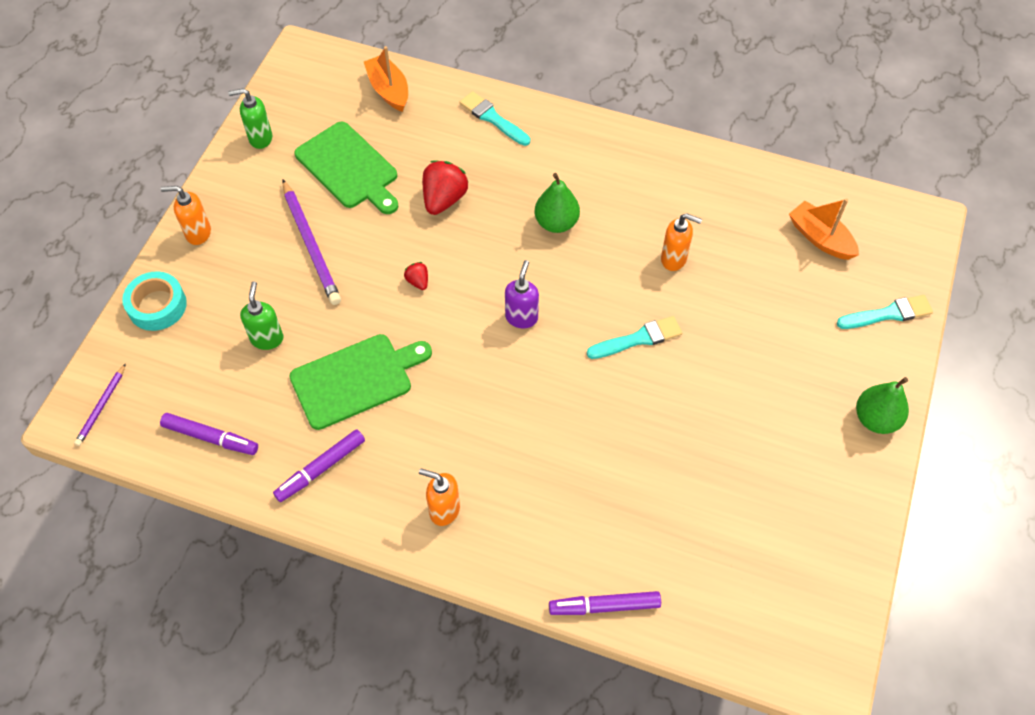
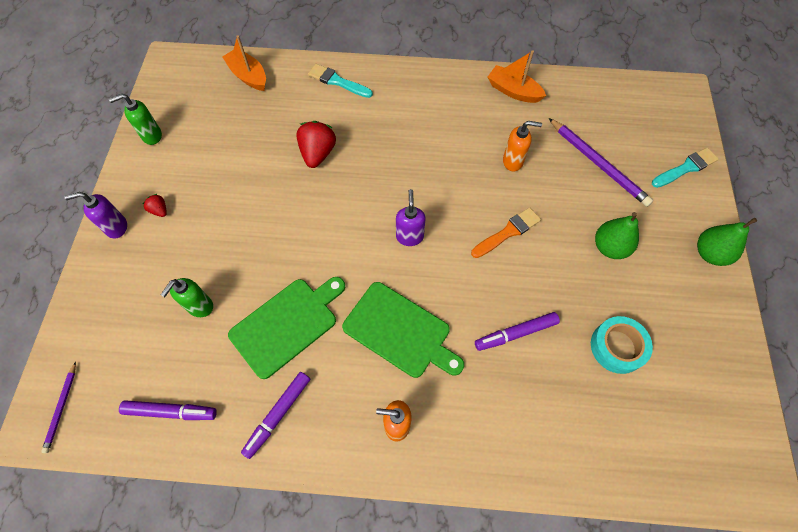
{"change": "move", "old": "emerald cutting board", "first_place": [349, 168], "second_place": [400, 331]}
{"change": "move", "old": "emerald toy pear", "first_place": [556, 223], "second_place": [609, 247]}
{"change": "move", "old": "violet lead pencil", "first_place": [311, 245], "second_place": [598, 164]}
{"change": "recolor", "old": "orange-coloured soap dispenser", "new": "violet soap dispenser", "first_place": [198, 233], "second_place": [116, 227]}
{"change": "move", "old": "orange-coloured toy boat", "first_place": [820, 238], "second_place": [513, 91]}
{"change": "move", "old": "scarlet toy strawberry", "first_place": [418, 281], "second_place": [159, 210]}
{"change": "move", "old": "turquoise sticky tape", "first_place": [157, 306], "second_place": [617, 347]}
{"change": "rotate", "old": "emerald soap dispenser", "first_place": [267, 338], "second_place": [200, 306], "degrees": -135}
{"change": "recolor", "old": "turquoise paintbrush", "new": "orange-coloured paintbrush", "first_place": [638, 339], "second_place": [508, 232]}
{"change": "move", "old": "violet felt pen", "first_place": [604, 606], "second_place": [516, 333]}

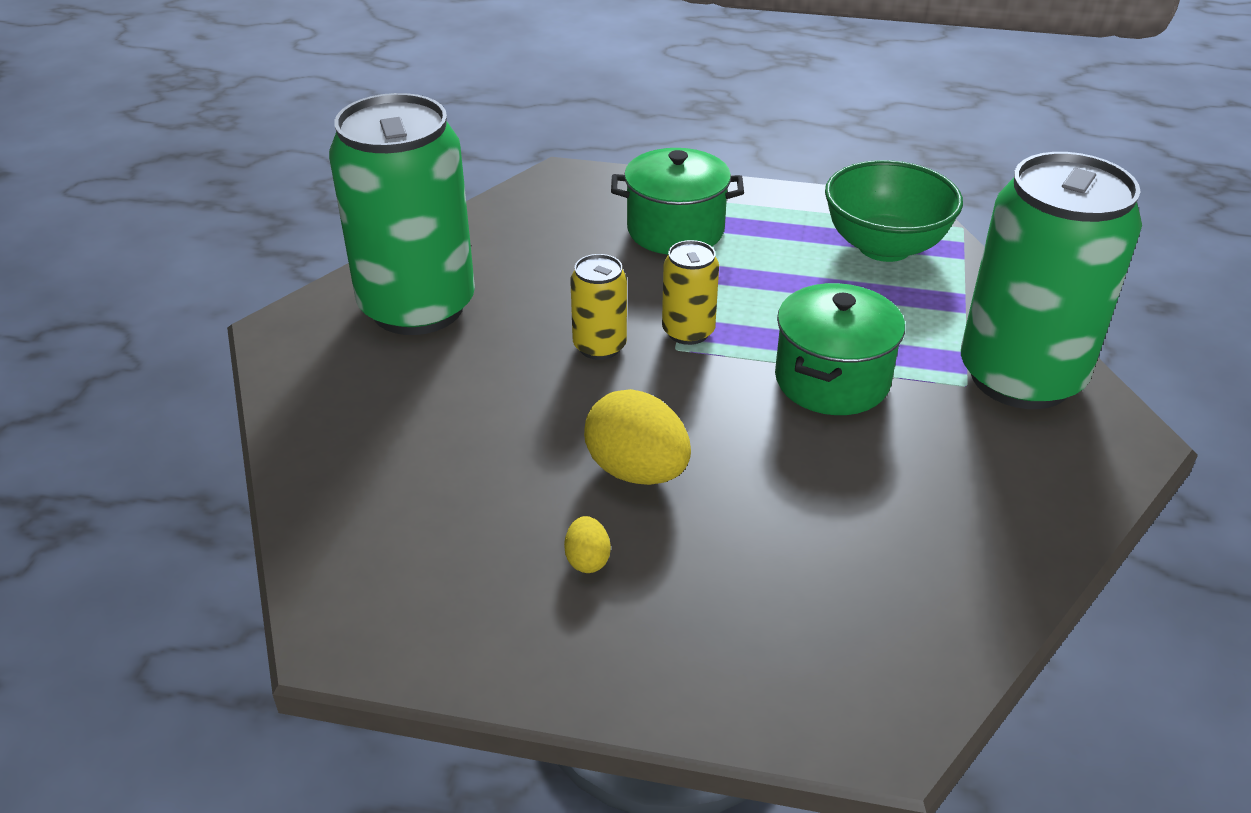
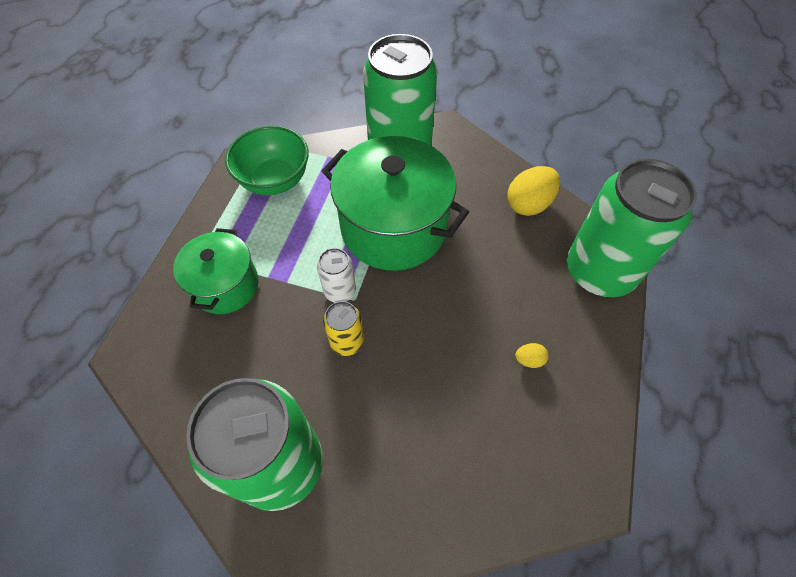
{"change": "recolor", "old": "bright yellow tin", "new": "snow-white tin", "first_place": [688, 332], "second_place": [340, 291]}
{"change": "resize", "old": "emerald pot", "first_place": [832, 380], "second_place": [393, 228], "factor": 1.69}
{"change": "move", "old": "bright yellow egg", "first_place": [637, 471], "second_place": [528, 204]}
{"change": "insert", "new": "emerald tin", "second_place": [599, 271]}

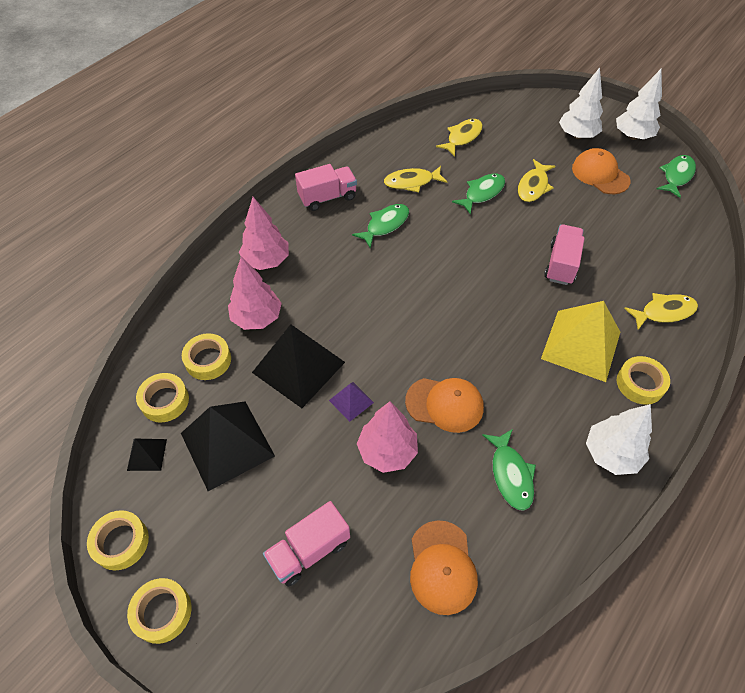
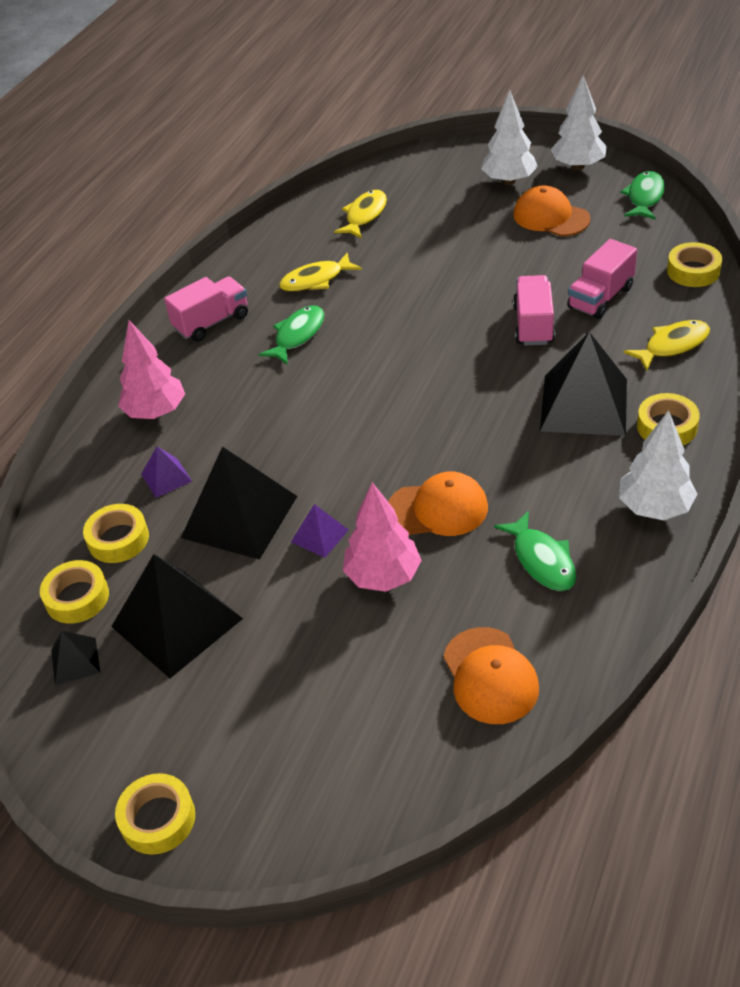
{"change": "delete", "old": "bright yellow toy fish", "first_place": [533, 186]}
{"change": "delete", "old": "emerald toy fish", "first_place": [482, 193]}
{"change": "replace", "old": "rose-pink fir tree", "new": "violet pyramid shape", "first_place": [257, 318], "second_place": [166, 477]}
{"change": "recolor", "old": "bright yellow pyramid shape", "new": "jet-black pyramid shape", "first_place": [581, 345], "second_place": [583, 404]}
{"change": "move", "old": "rose-pink lorry", "first_place": [309, 550], "second_place": [600, 298]}
{"change": "move", "old": "bright yellow sticky tape", "first_place": [121, 542], "second_place": [693, 271]}

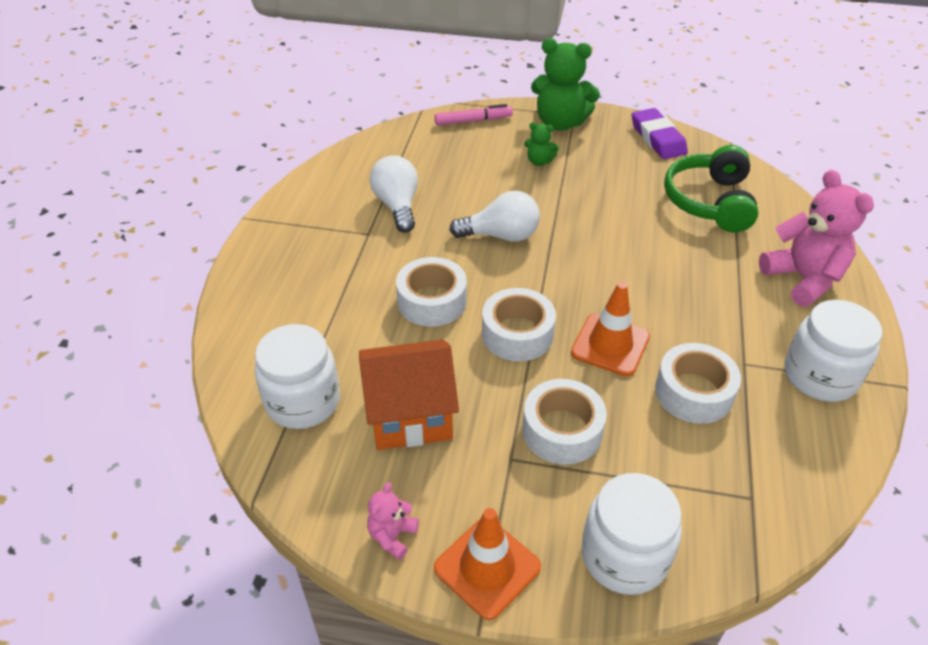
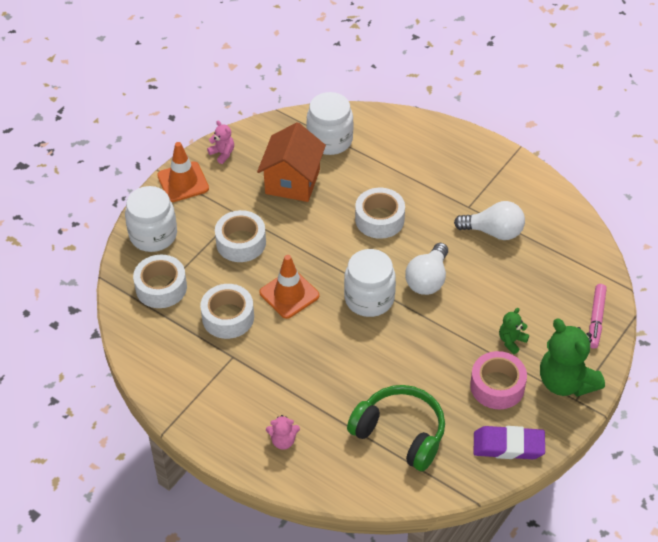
{"change": "rotate", "old": "emerald stuffed bear", "first_place": [560, 123], "second_place": [566, 382], "degrees": -75}
{"change": "resize", "old": "rose-pink stuffed bear", "first_place": [803, 279], "second_place": [283, 441], "factor": 0.48}
{"change": "move", "old": "snow-white sticky tape", "first_place": [517, 334], "second_place": [161, 287]}
{"change": "move", "old": "snow-white jam jar", "first_place": [820, 376], "second_place": [369, 299]}
{"change": "insert", "new": "rose-pink sticky tape", "second_place": [497, 386]}

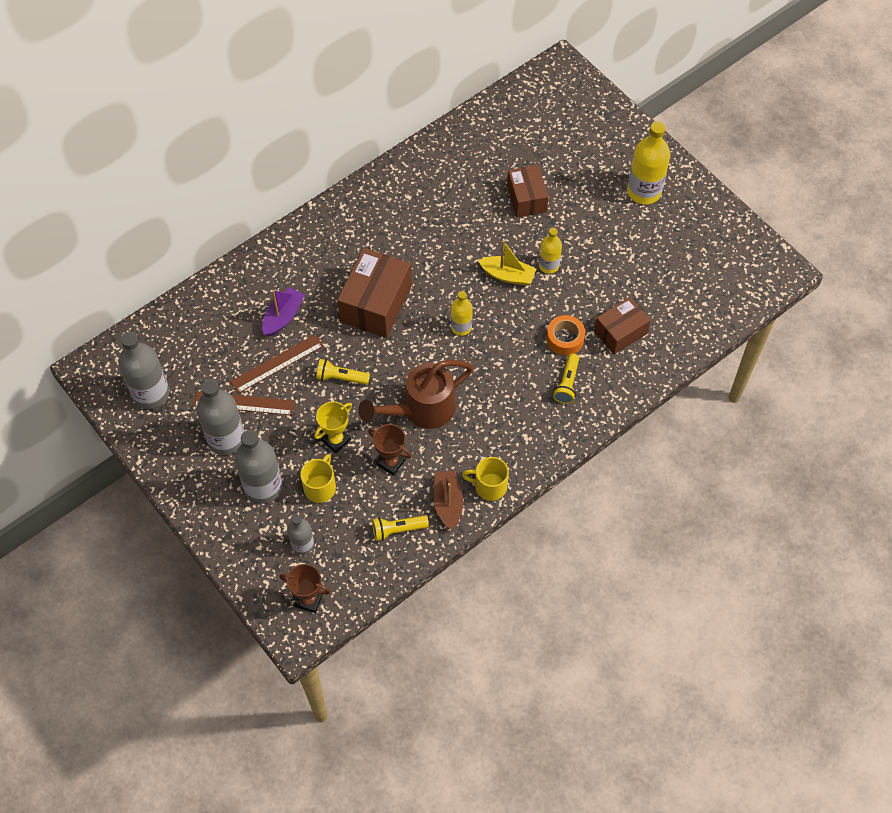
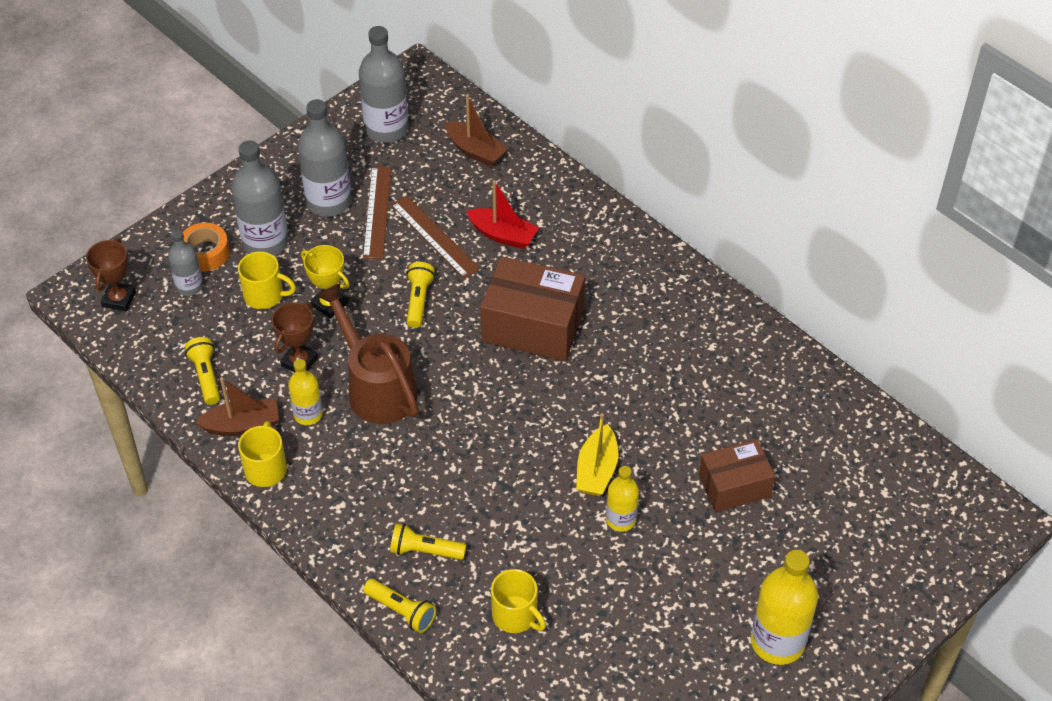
{"change": "recolor", "old": "violet toy boat", "new": "scarlet toy boat", "first_place": [283, 317], "second_place": [503, 235]}
{"change": "move", "old": "bright yellow drink bottle", "first_place": [461, 327], "second_place": [308, 414]}
{"change": "replace", "old": "brown package", "new": "bright yellow tea mug", "first_place": [620, 332], "second_place": [516, 615]}
{"change": "move", "old": "orange-coloured sticky tape", "first_place": [565, 339], "second_place": [205, 253]}
{"change": "insert", "new": "brown toy boat", "second_place": [475, 151]}
{"change": "insert", "new": "bright yellow pocket torch", "second_place": [401, 611]}

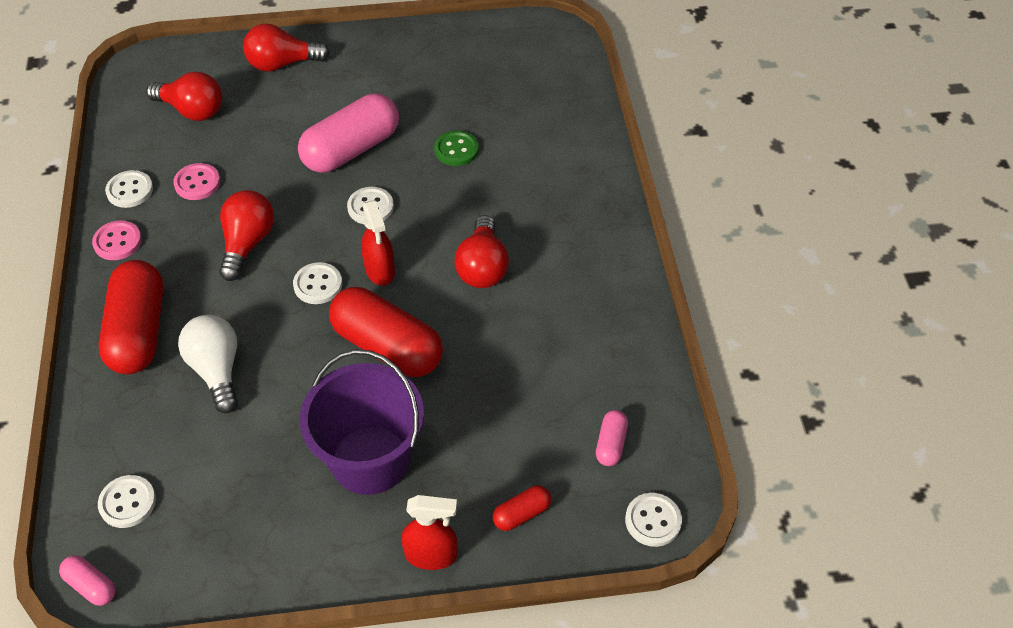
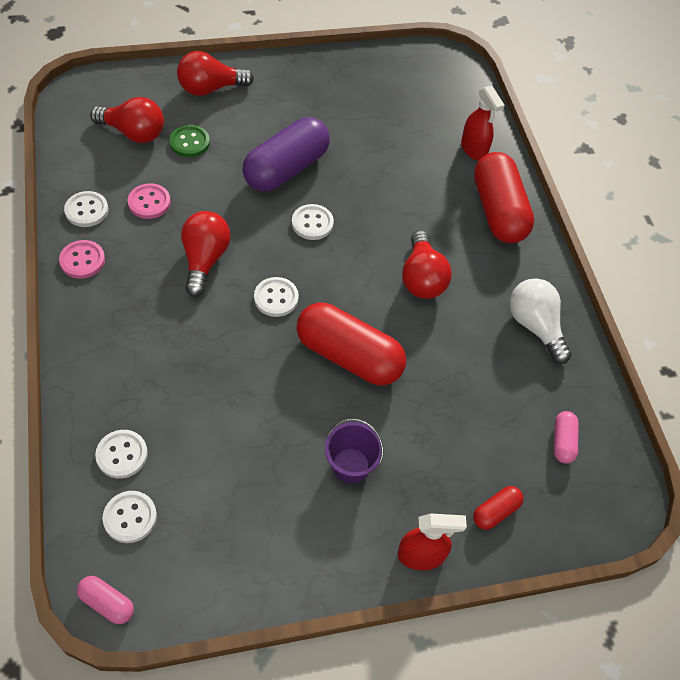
{"change": "recolor", "old": "rose-pink pill shape", "new": "violet pill shape", "first_place": [351, 149], "second_place": [286, 169]}
{"change": "move", "old": "emerald sewing button", "first_place": [456, 150], "second_place": [190, 142]}
{"change": "move", "old": "scarlet spray cleaner", "first_place": [380, 271], "second_place": [474, 149]}
{"change": "move", "old": "scarlet pill shape", "first_place": [138, 331], "second_place": [498, 211]}
{"change": "move", "old": "snow-white lightbulb", "first_place": [217, 370], "second_place": [535, 326]}
{"change": "resize", "old": "violet bucket", "first_place": [370, 460], "second_place": [350, 465], "factor": 0.53}
{"change": "move", "old": "snow-white sewing button", "first_place": [653, 520], "second_place": [122, 455]}

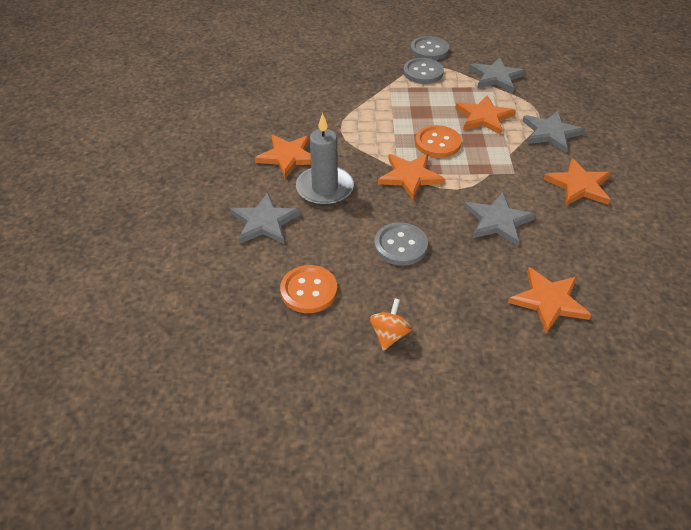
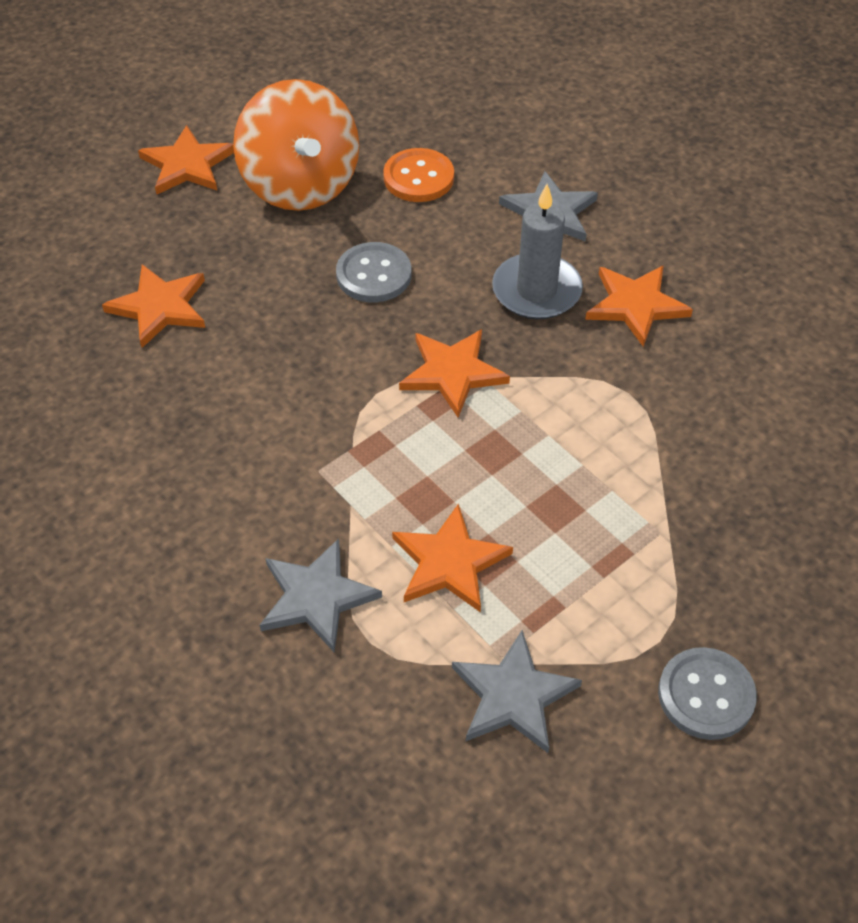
{"change": "delete", "old": "grey sewing button", "first_place": [423, 72]}
{"change": "delete", "old": "orange-coloured sewing button", "first_place": [437, 143]}
{"change": "move", "old": "orange-coloured star shape", "first_place": [579, 185], "second_place": [187, 165]}
{"change": "delete", "old": "grey star shape", "first_place": [497, 221]}
{"change": "resize", "old": "orange-coloured whirligig", "first_place": [389, 334], "second_place": [300, 185], "factor": 2.46}

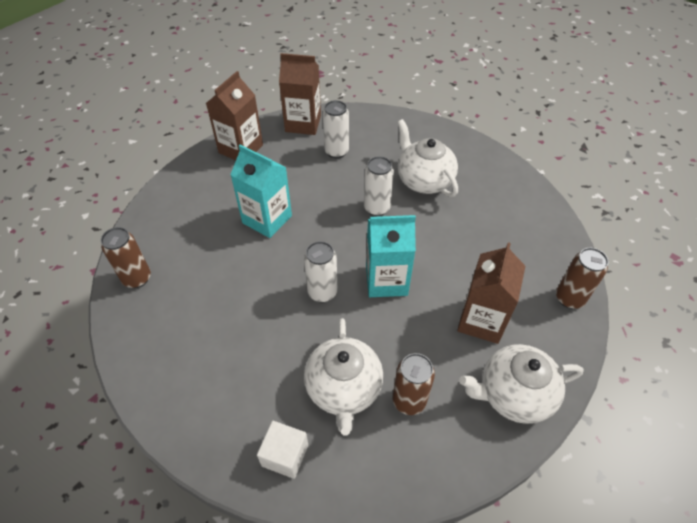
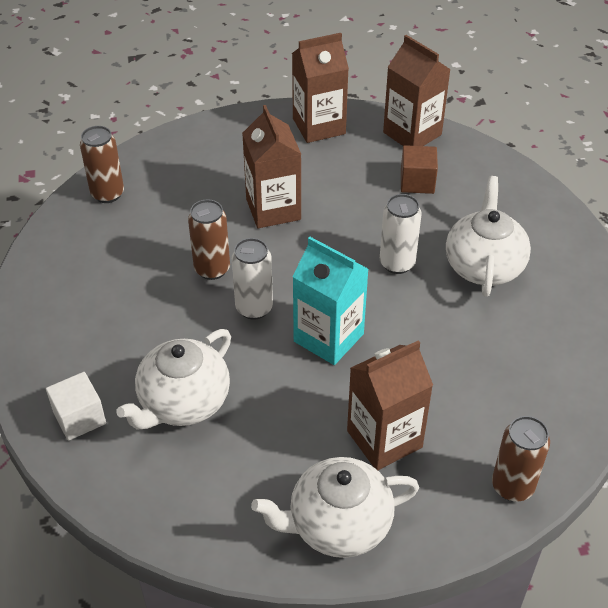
{"change": "replace", "old": "snow-white tin", "new": "brown block", "first_place": [336, 151], "second_place": [417, 182]}
{"change": "recolor", "old": "turquoise milk carton", "new": "brown milk carton", "first_place": [267, 219], "second_place": [273, 209]}
{"change": "rotate", "old": "snow-white china teapot", "first_place": [513, 394], "second_place": [338, 525], "degrees": -45}
{"change": "move", "old": "brown tin", "first_place": [409, 401], "second_place": [212, 269]}

